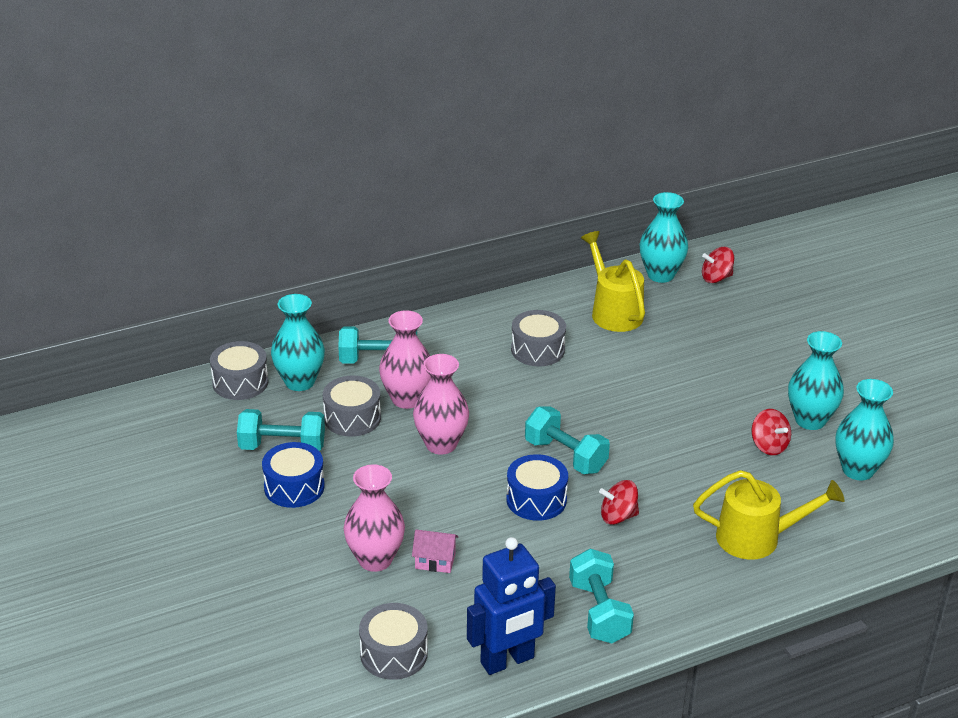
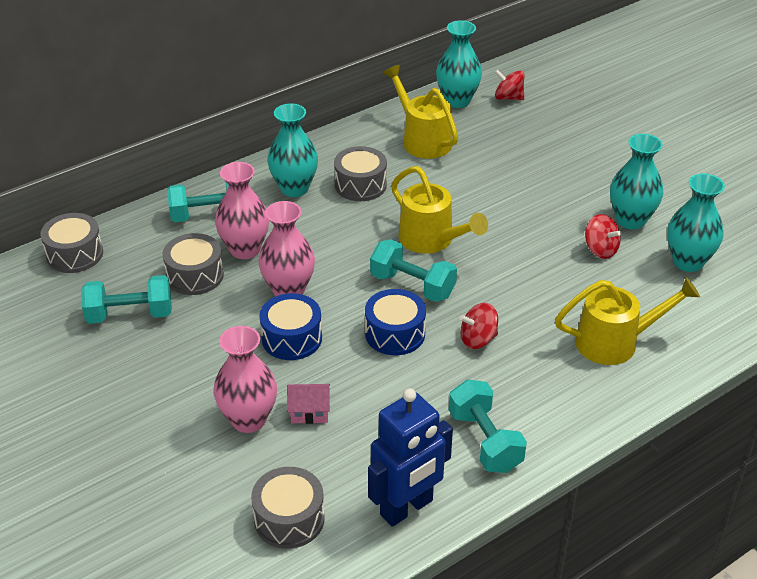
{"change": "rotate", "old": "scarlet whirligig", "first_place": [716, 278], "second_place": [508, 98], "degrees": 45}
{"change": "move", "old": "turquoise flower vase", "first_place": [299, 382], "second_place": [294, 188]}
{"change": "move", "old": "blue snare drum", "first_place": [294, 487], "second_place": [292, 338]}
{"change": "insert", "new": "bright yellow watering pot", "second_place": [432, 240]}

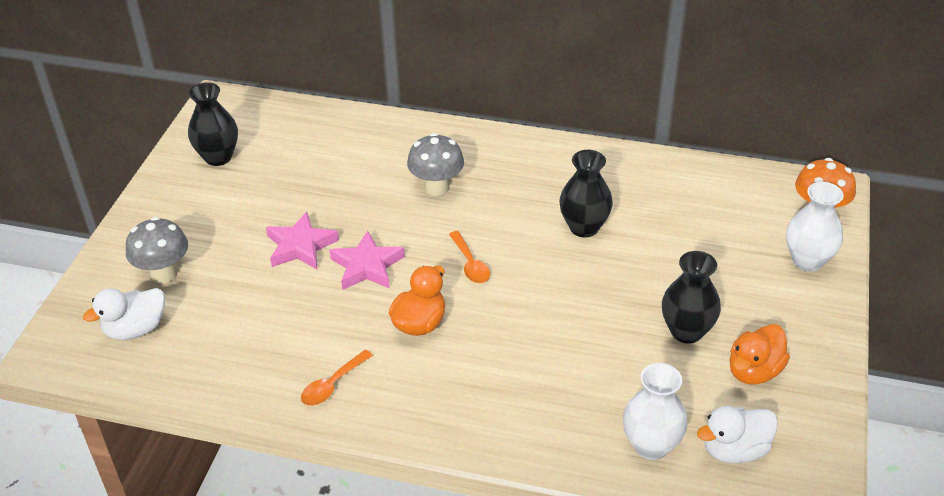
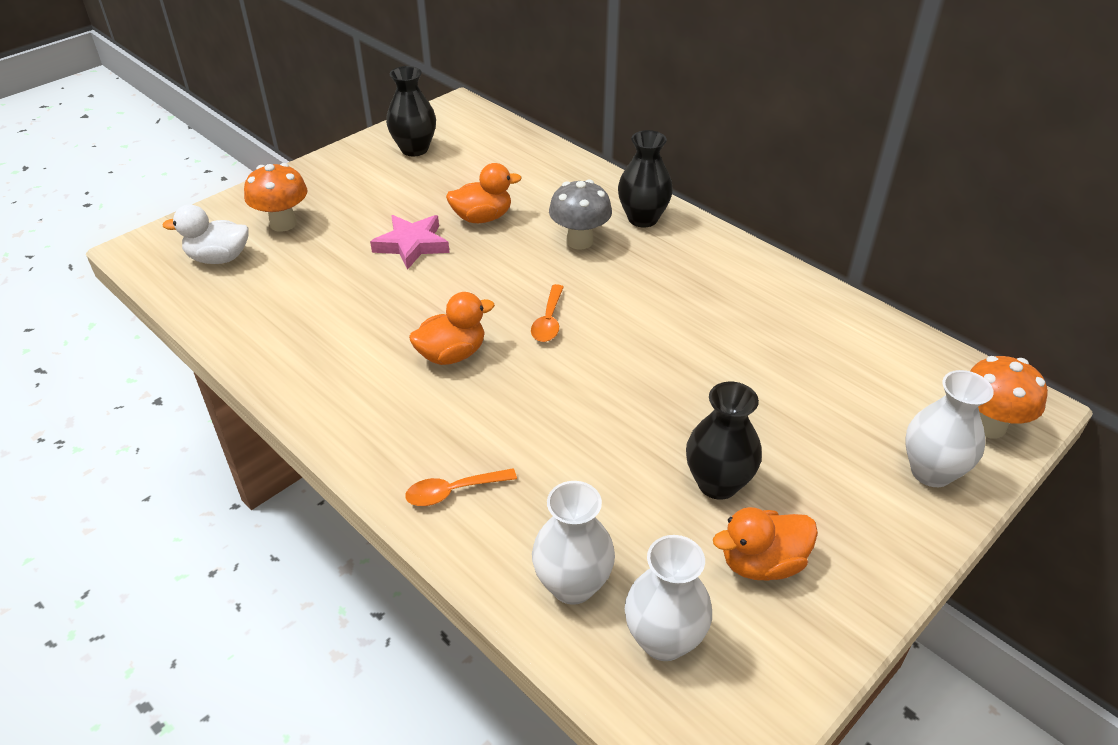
{"change": "move", "old": "jet-black flower vase", "first_place": [584, 227], "second_place": [643, 218]}
{"change": "recolor", "old": "grey mushroom", "new": "orange-coloured mushroom", "first_place": [164, 274], "second_place": [283, 223]}
{"change": "delete", "old": "rose-pink star shape", "first_place": [367, 266]}
{"change": "move", "old": "orange-coloured spoon", "first_place": [332, 385], "second_place": [453, 492]}
{"change": "replace", "old": "snow-white rubber duck", "new": "snow-white flower vase", "first_place": [734, 450], "second_place": [663, 640]}
{"change": "insert", "new": "orange-coloured rubber duck", "second_place": [482, 218]}

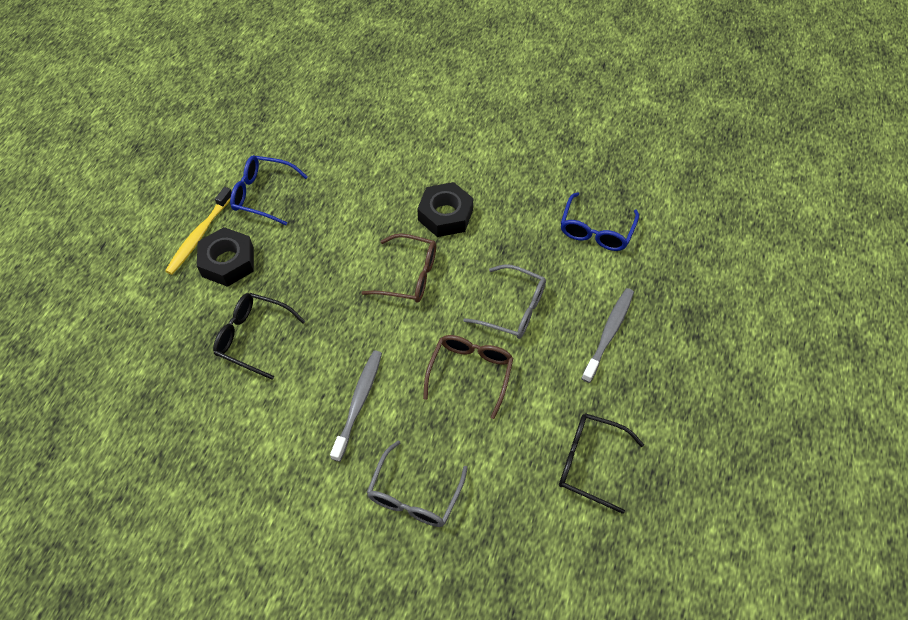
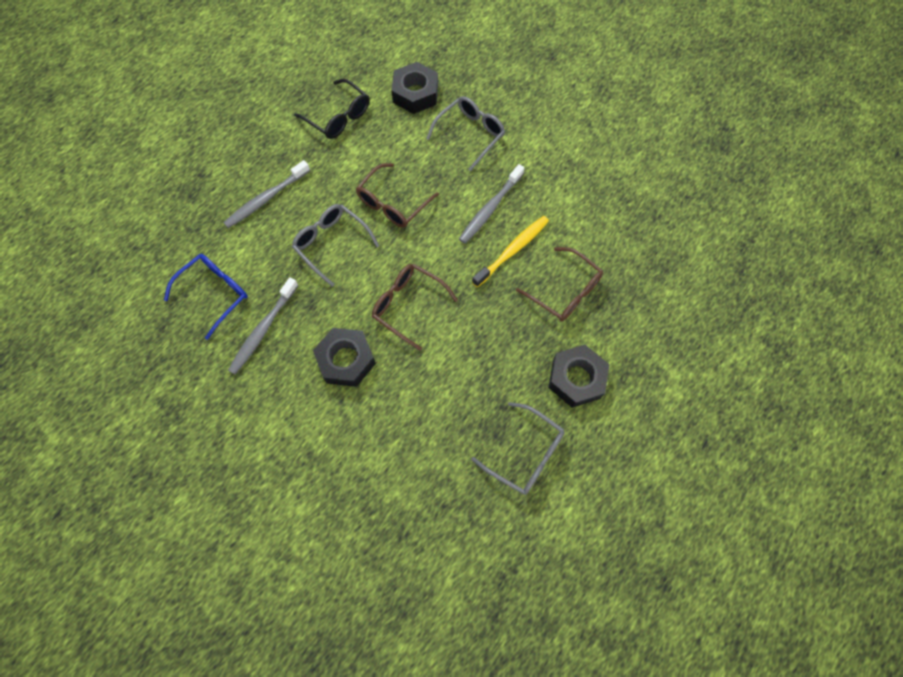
{"change": "recolor", "old": "blue spectacles", "new": "grey spectacles", "first_place": [262, 194], "second_place": [525, 454]}
{"change": "move", "old": "bright yellow dental brush", "first_place": [199, 235], "second_place": [512, 251]}
{"change": "recolor", "old": "jet-black spectacles", "new": "brown spectacles", "first_place": [253, 337], "second_place": [565, 291]}
{"change": "insert", "new": "jet-black nut", "second_place": [415, 94]}
{"change": "insert", "new": "grey dental brush", "second_place": [263, 329]}

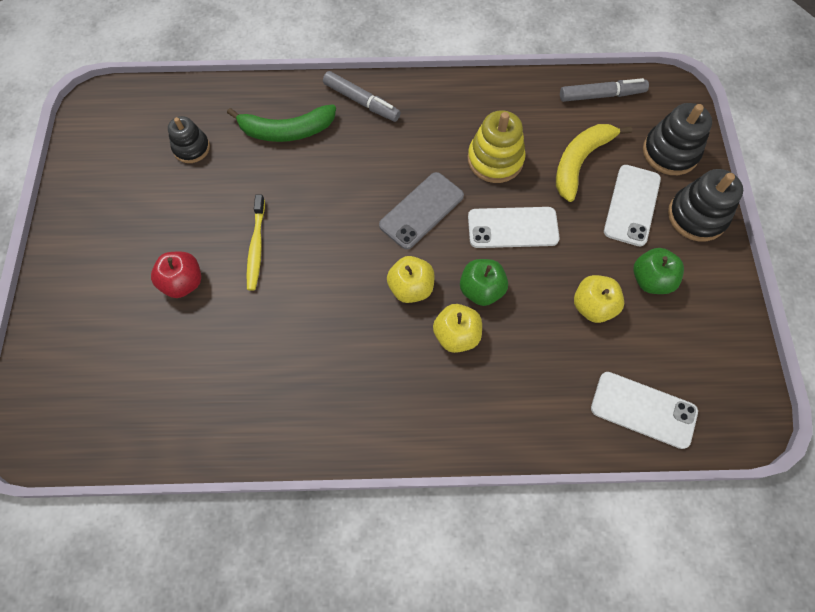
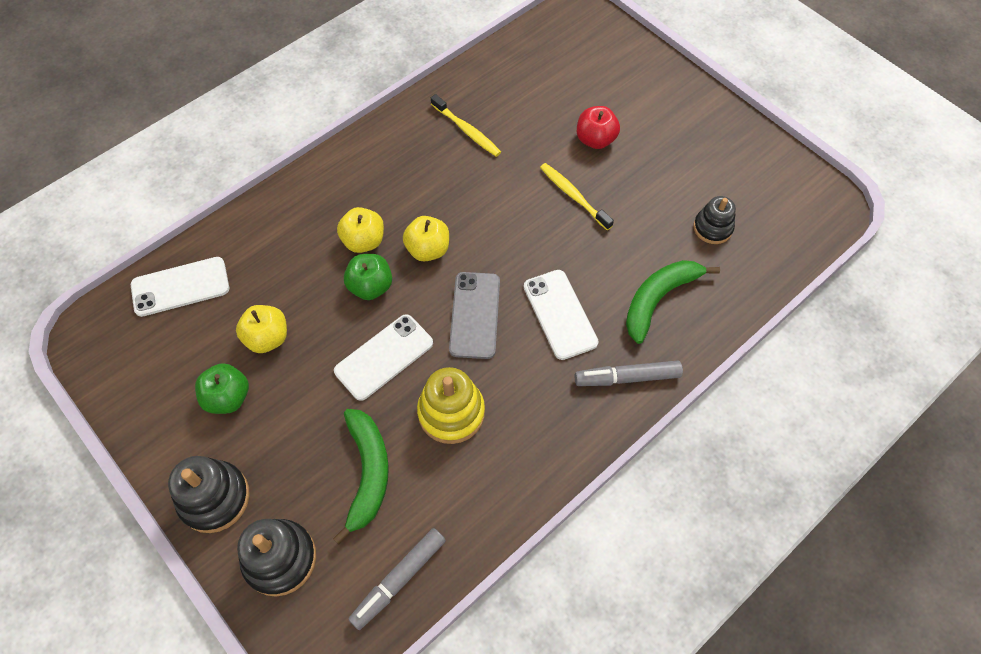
{"change": "recolor", "old": "bright yellow toy banana", "new": "emerald toy banana", "first_place": [580, 162], "second_place": [367, 473]}
{"change": "move", "old": "snow-white mobile phone", "first_place": [631, 205], "second_place": [560, 314]}
{"change": "insert", "new": "bright yellow dental brush", "second_place": [467, 130]}

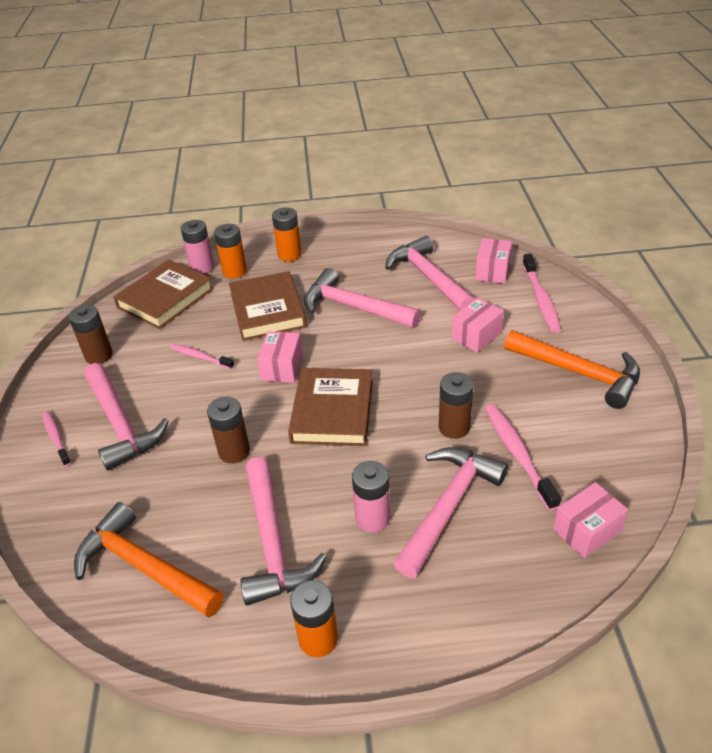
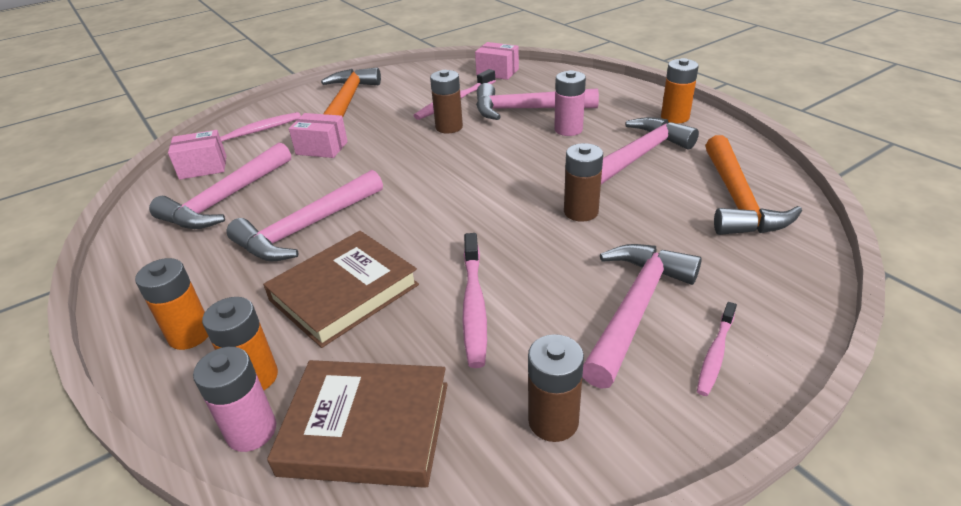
{"change": "rotate", "old": "rose-pink carpenter's hammer", "first_place": [353, 307], "second_place": [306, 228], "degrees": 45}
{"change": "delete", "old": "rose-pink package", "first_place": [282, 367]}
{"change": "resize", "old": "rose-pink dental brush", "first_place": [200, 357], "second_place": [474, 305], "factor": 1.59}
{"change": "delete", "old": "brown book", "first_place": [332, 411]}

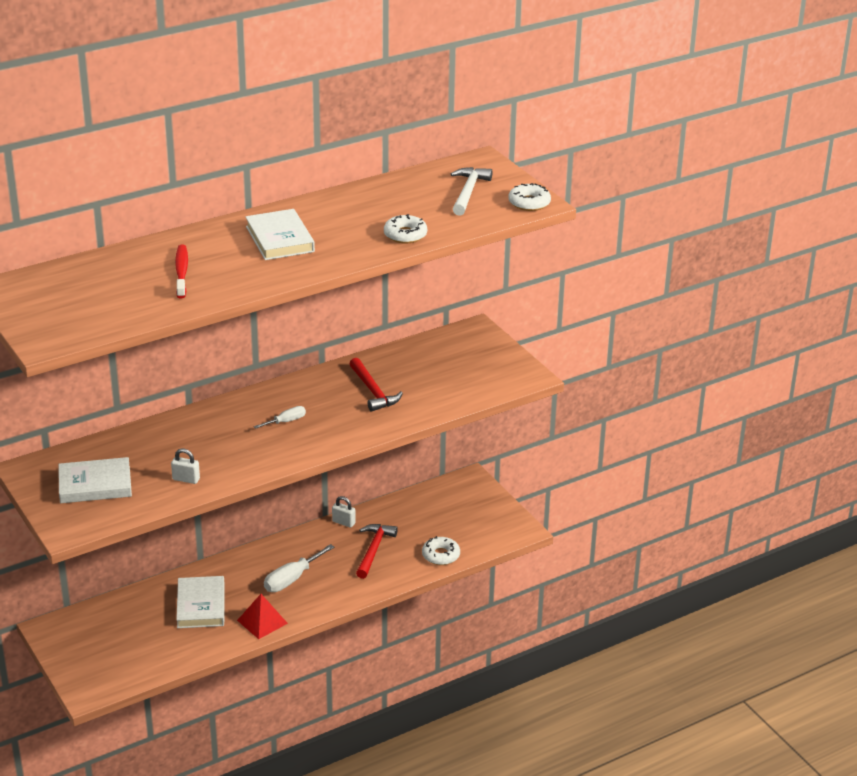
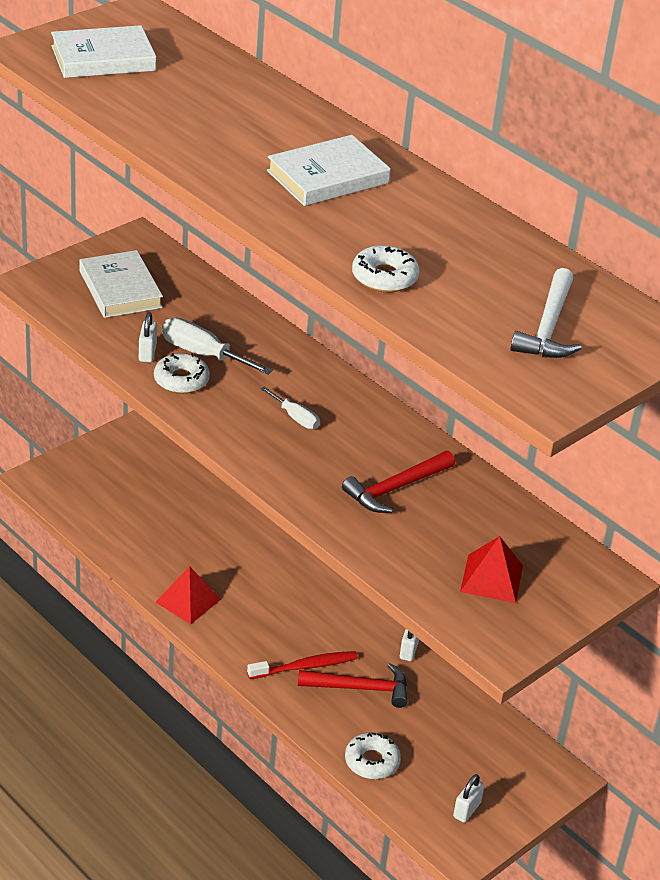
{"change": "rotate", "old": "snow-white carpenter's hammer", "first_place": [468, 192], "second_place": [548, 327], "degrees": 105}
{"change": "move", "old": "snow-white donut", "first_place": [529, 203], "second_place": [181, 380]}
{"change": "move", "old": "scarlet dental brush", "first_place": [181, 272], "second_place": [305, 666]}
{"change": "move", "old": "snow-white flat screwdriver", "first_place": [292, 579], "second_place": [203, 354]}
{"change": "move", "old": "snow-white book", "first_place": [201, 605], "second_place": [103, 58]}
{"change": "insert", "new": "scarlet pyramid shape", "second_place": [491, 578]}
{"change": "insert", "new": "snow-white padlock", "second_place": [467, 810]}

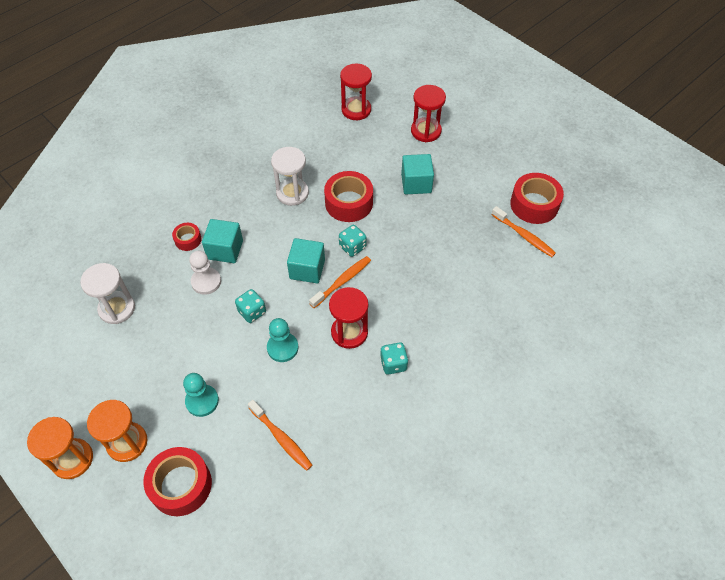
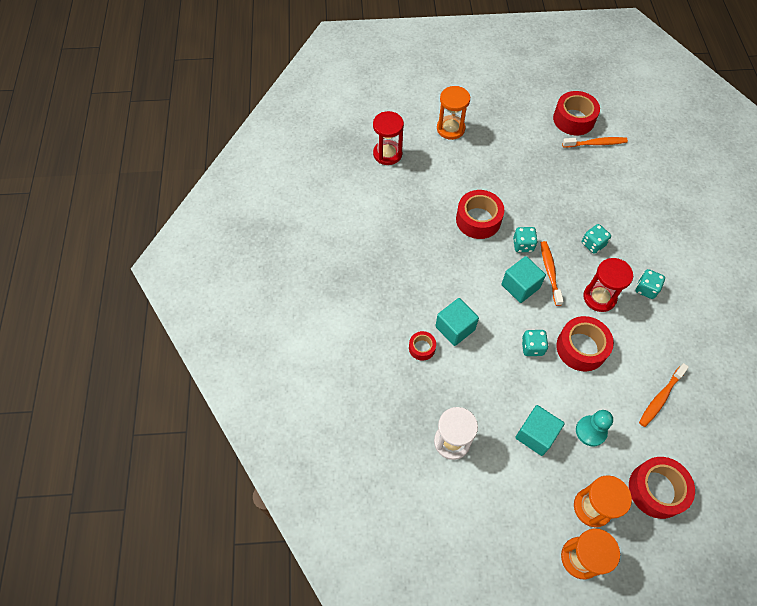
{"change": "recolor", "old": "scarlet hourglass", "new": "orange-coloured hourglass", "first_place": [426, 131], "second_place": [450, 129]}
{"change": "delete", "old": "snow-white hourglass", "first_place": [292, 193]}
{"change": "move", "old": "turquoise block", "first_place": [416, 183], "second_place": [536, 435]}
{"change": "delete", "old": "snow-white pawn", "first_place": [206, 282]}
{"change": "replace", "old": "turquoise pawn", "new": "scarlet sticky tape", "first_place": [282, 348], "second_place": [581, 348]}
{"change": "rotate", "old": "orange-coloured dental brush", "first_place": [281, 438], "second_place": [660, 398], "degrees": 135}
{"change": "insert", "new": "turquoise dice", "second_place": [593, 244]}

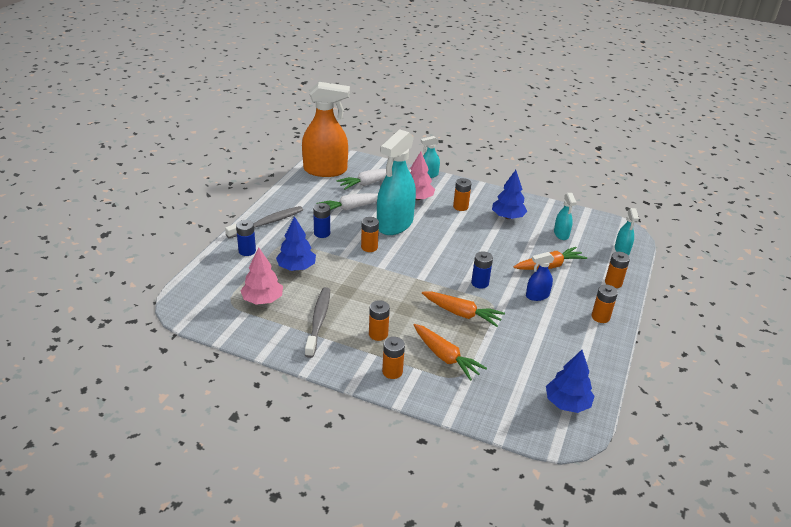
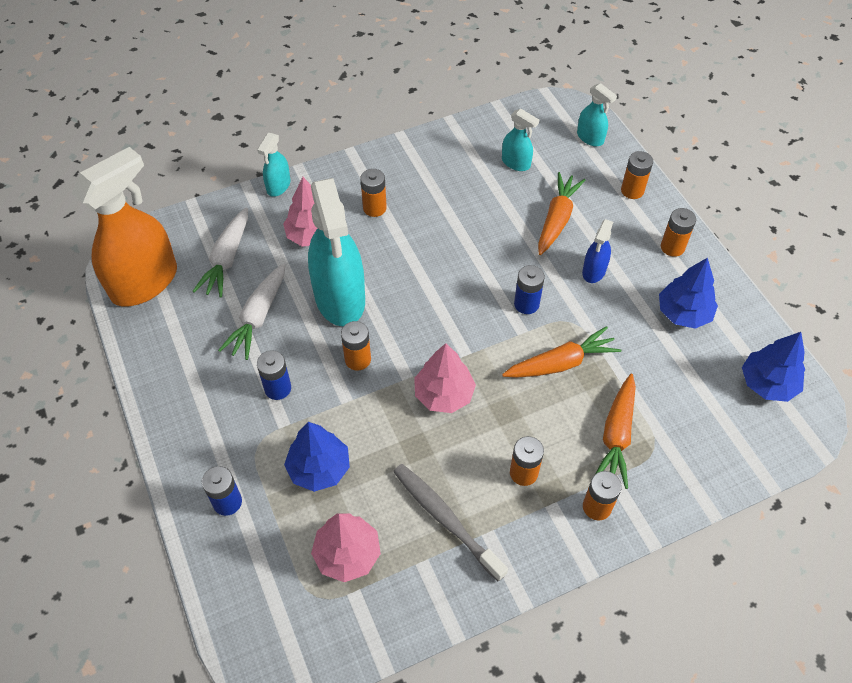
{"change": "move", "old": "blue fir tree", "first_place": [508, 217], "second_place": [683, 313]}
{"change": "delete", "old": "grey dental brush", "first_place": [267, 223]}
{"change": "rotate", "old": "orange-coloured carrot", "first_place": [445, 357], "second_place": [616, 436], "degrees": 105}
{"change": "insert", "new": "rose-pink fir tree", "second_place": [444, 394]}

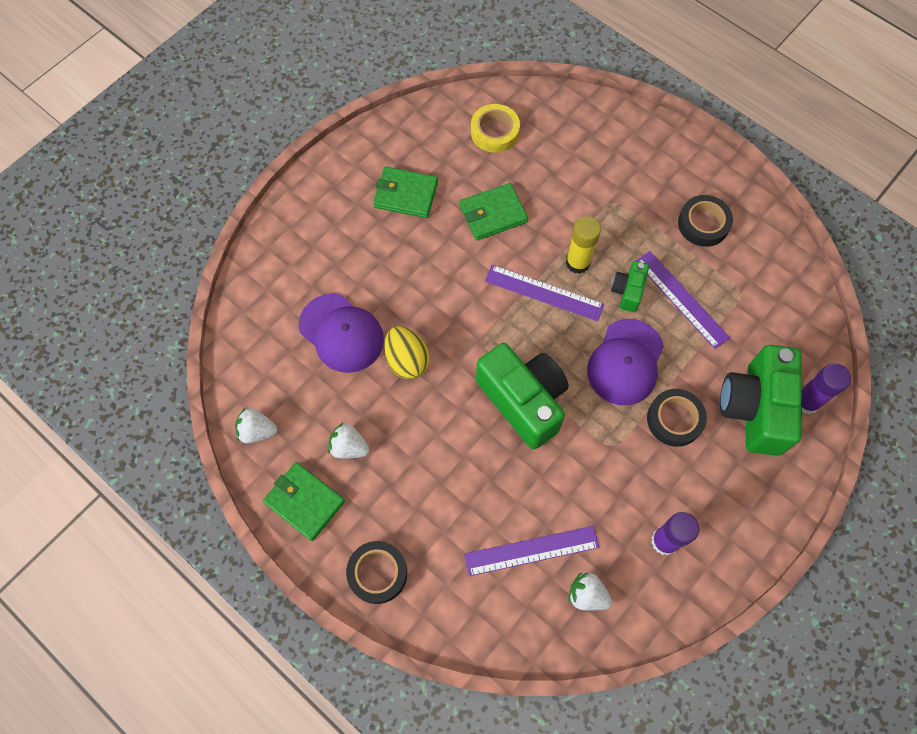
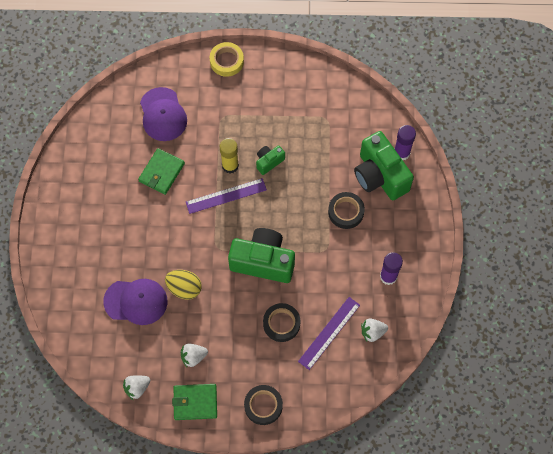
{"change": "move", "old": "bright yellow sticky tape", "first_place": [494, 132], "second_place": [226, 61]}
{"change": "delete", "old": "emerald billfold", "first_place": [406, 194]}
{"change": "move", "old": "jet-black sticky tape", "first_place": [703, 224], "second_place": [281, 323]}
{"change": "delete", "old": "violet ruler", "first_place": [681, 299]}
{"change": "rotate", "old": "emerald camera", "first_place": [627, 291], "second_place": [269, 162], "degrees": 75}
{"change": "move", "old": "violet baseball cap", "first_place": [625, 362], "second_place": [163, 114]}

